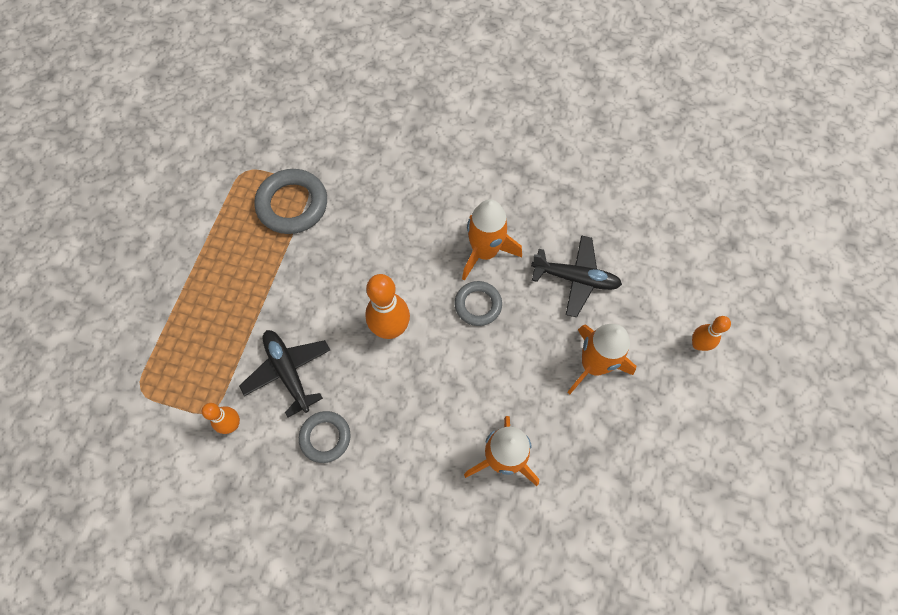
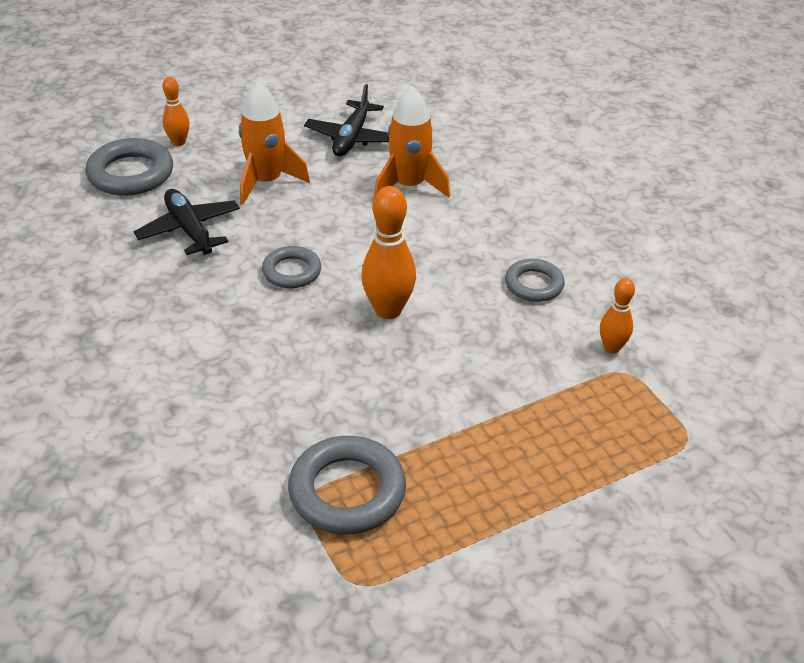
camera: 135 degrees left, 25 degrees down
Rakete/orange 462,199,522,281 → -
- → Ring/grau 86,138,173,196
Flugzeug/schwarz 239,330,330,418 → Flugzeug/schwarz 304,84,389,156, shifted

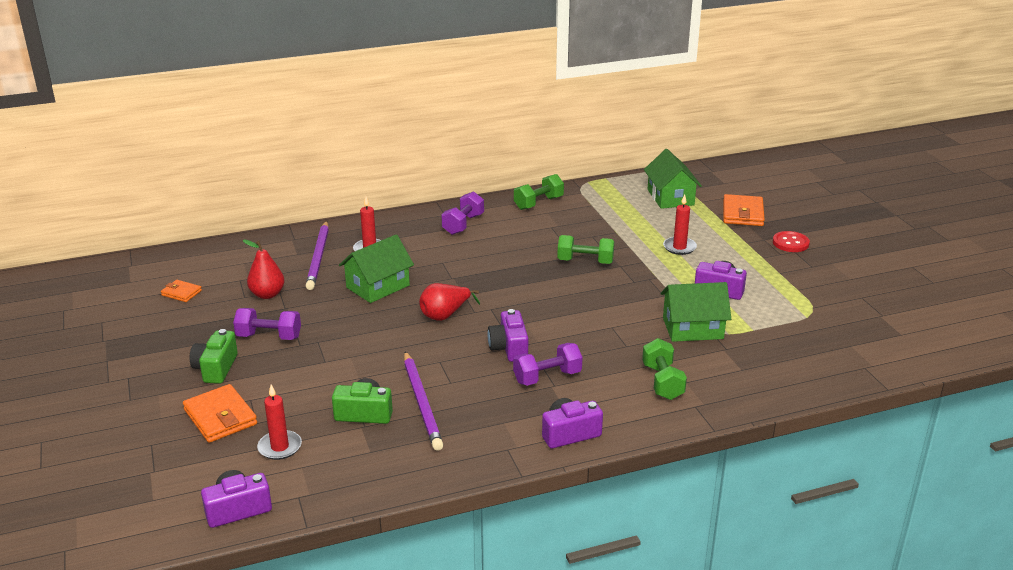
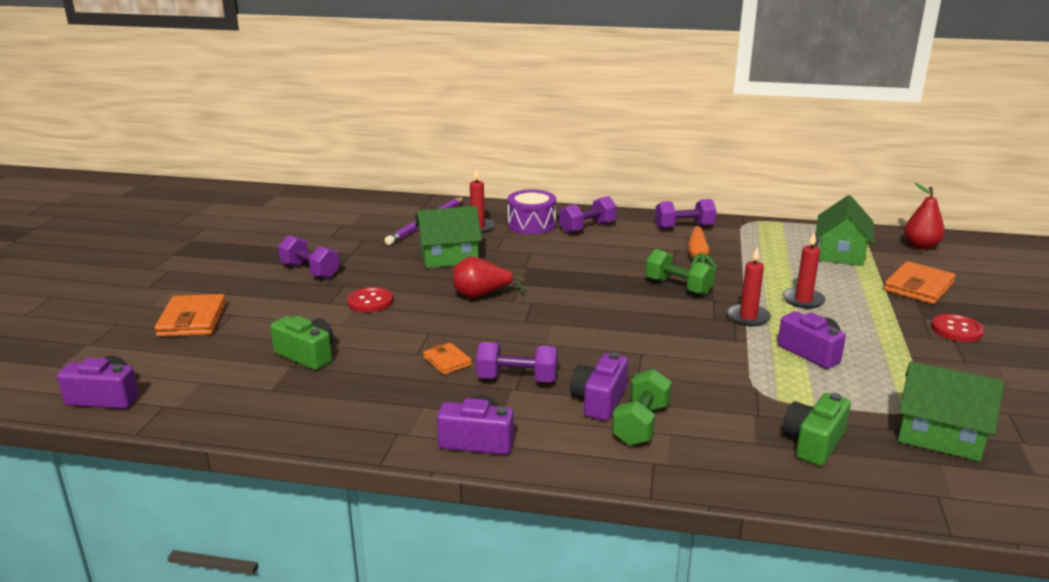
camera: 30 degrees right, 5 degrees down
Bleistift/lila 404,351,443,451 → -
- → Knopf/rot 347,287,393,313
- → Trommel/lila 508,190,556,234
- → Karotte/orange 688,226,717,269
Geldbörse/orange 161,280,202,302 → Geldbörse/orange 423,343,472,375, shifted
Kamera/grün 190,329,238,384 → Kamera/grün 783,393,851,466, shifted
Birne/rot 243,240,285,299 → Birne/rot 904,183,945,250, shifted
Kerze/rot 257,385,302,460 → Kerze/rot 727,247,771,327, shifted
Kamera/lila 488,309,528,362 → Kamera/lila 570,352,628,421, shifted
Haus/grün 661,282,731,342 → Haus/grün 898,361,1004,461, shifted
Hantel/grün 514,174,564,210 → Hantel/lila 655,199,716,229

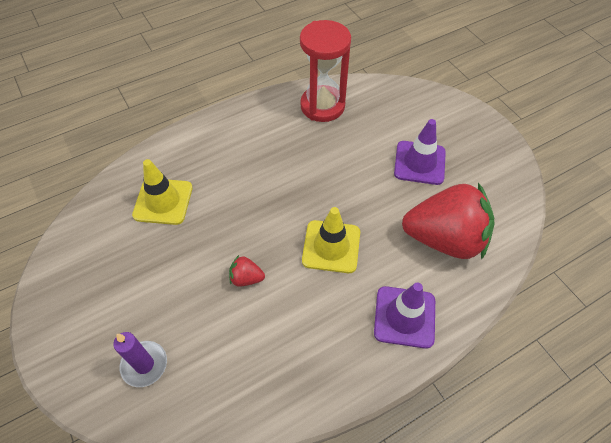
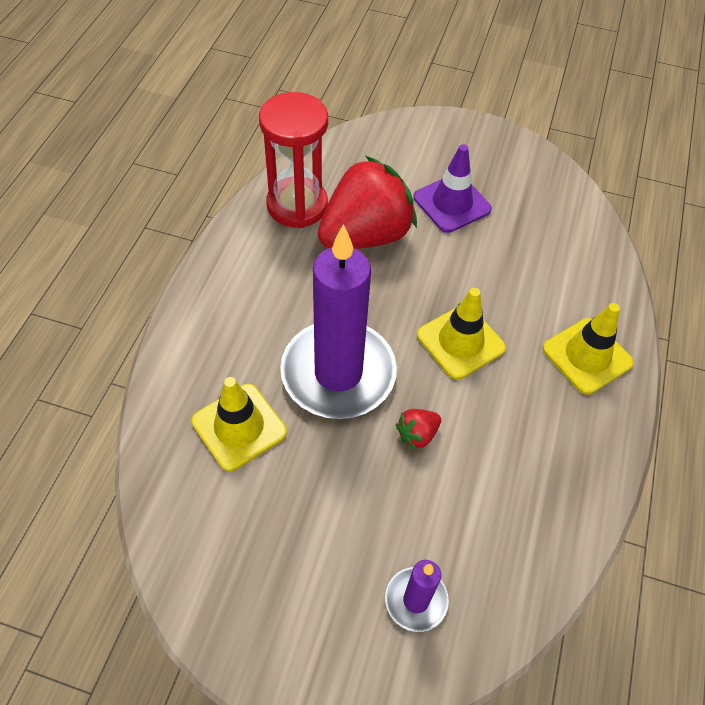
camera: 45 degrees left, 0 degrees up
- → Kerze/lila 280,224,397,419
Erdbeere/rot 402,183,495,260 → Erdbeere/rot 318,156,417,249, shifted
Leitkegel/lila 374,283,435,349 → Leitkegel/gelb 543,303,634,395

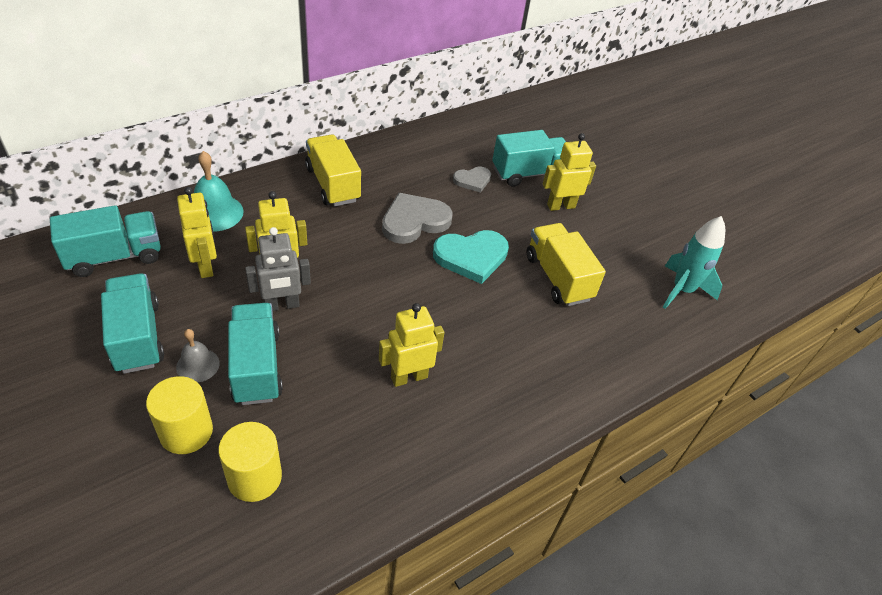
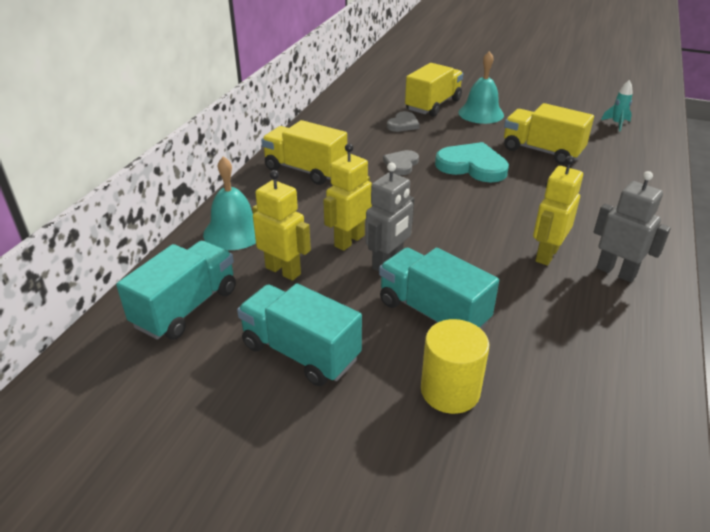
camera: 30 degrees left, 10 degrees down
Glocke/grau 176,329,220,383 → -
Vollzylinder/gelb 218,422,282,502 → -
- → Roboter/grau 594,171,671,282
Roboter/gelb 543,133,596,211 → Glocke/türkis 458,51,504,124
Lastwagen/türkis 492,130,566,187 → Lastwagen/gelb 405,63,463,117
Herz/türkis 433,230,509,284 → Herz/türkis 435,142,509,183, 105 degrees counterclockwise
Herz/grau 382,193,453,244 → Herz/grau 383,150,419,175, x0.58
Rakete/türkis 663,216,725,309 → Rakete/türkis 601,80,633,131, x0.55

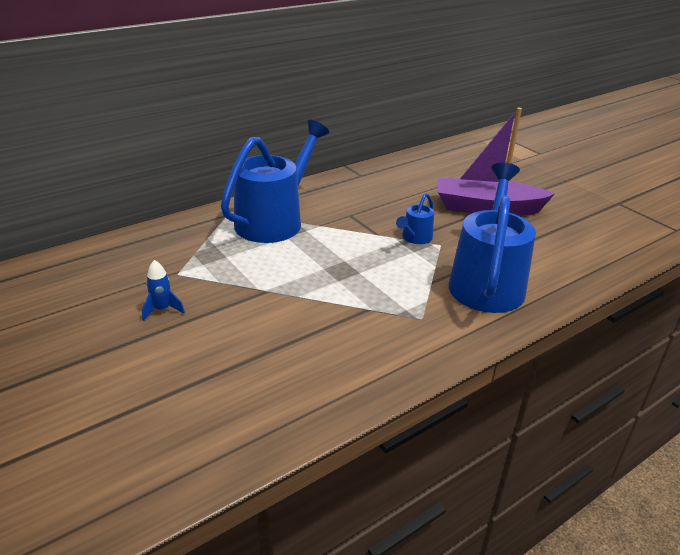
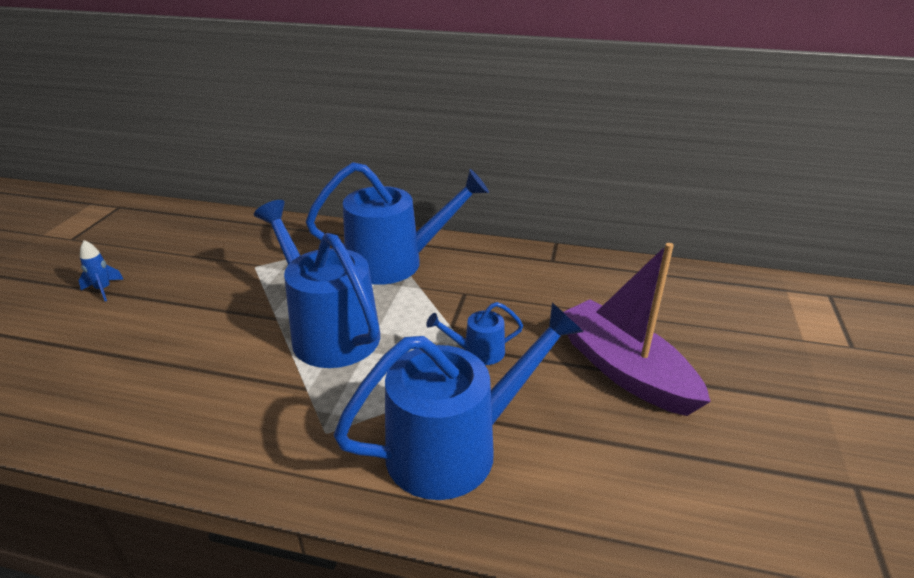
camera: 50 degrees right, 0 degrees up
- → Gießkanne/blau 254,200,380,368
Rakete/blau 142,260,185,321 → Rakete/blau 78,240,124,301, shifted

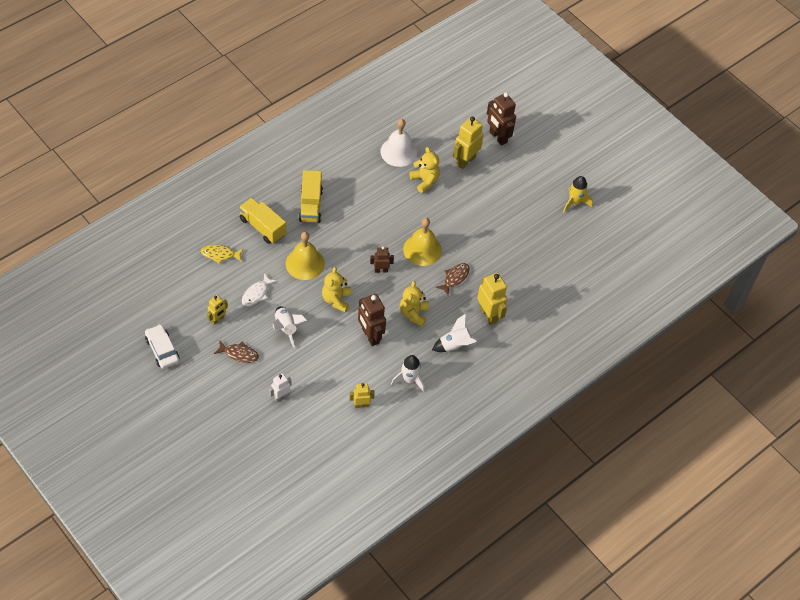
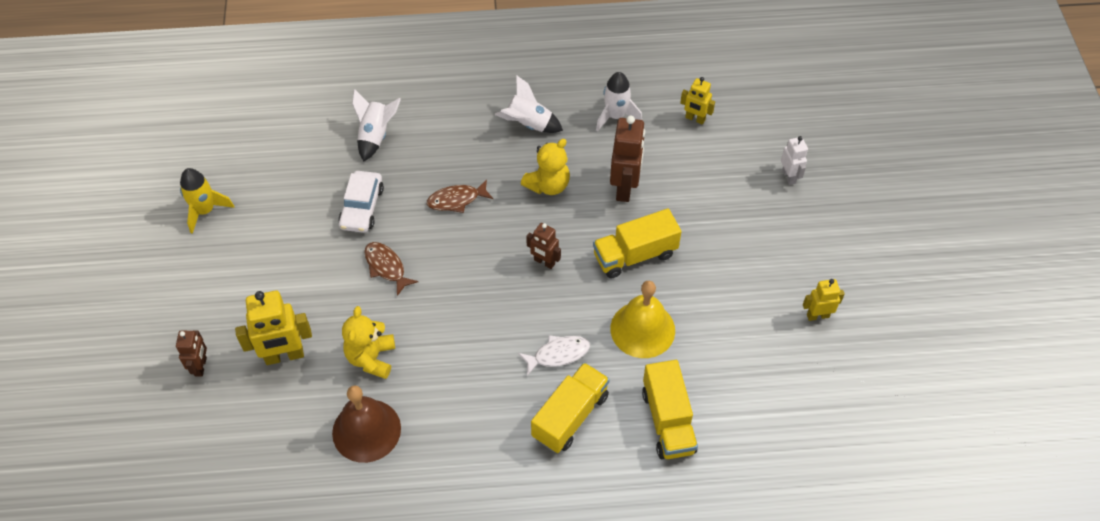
camera: 140 degrees left, 0 degrees up
Fisch/gelb 201,244,244,264 → -
Glocke/gelb 403,218,442,266 → -
Roboter/gelb 477,273,507,325 → -
Auto/weiß 145,324,179,369 → Auto/weiß 338,171,384,233, shifted
Fisch/braun 214,341,259,363 → Fisch/braun 364,242,418,296, shifted
Fisch/weiß 242,273,277,306 → Fisch/weiß 518,335,590,376, shifted
Rakete/weiß 273,306,307,348 → Rakete/weiß 352,89,401,161, shifted
Teddybär/gelb 322,267,351,312 → Lastwagen/gelb 593,209,682,278
Glocke/weiß 380,119,417,167 → Glocke/braun 332,385,401,463
Roboter/weiß 269,373,291,402 → Roboter/weiß 781,136,808,185, 105 degrees counterclockwise
Roboter/braun 487,92,516,146 → Roboter/braun 176,330,207,377, x0.58

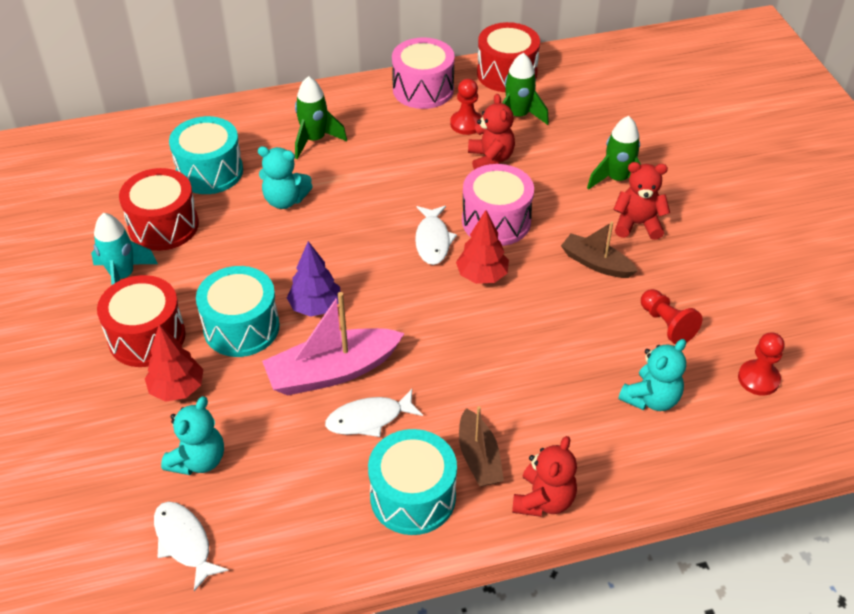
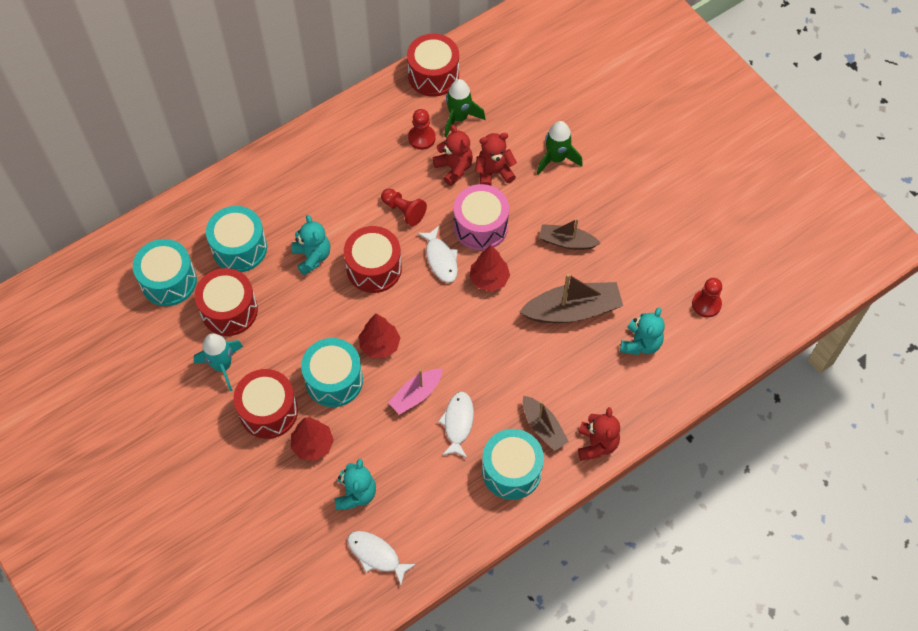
camera: 20 degrees left, 15 degrees up
Rakete/grün 295,76,347,159 → -
Trommel/rosa 392,37,455,109 → -
- → Trommel/türkis 133,239,197,306
- → Trommel/rot 344,226,402,293
- → Boot/braun 519,273,623,323
Teddybär/rot 613,162,670,240 → Teddybär/rot 475,133,517,186, shifted
Bauer/rot 641,289,702,344 → Bauer/rot 381,189,427,226, shifted
Baum/lila 287,241,340,317 → Baum/rot 359,314,400,358
Teddybär/türkis 258,146,313,209 → Teddybär/türkis 291,215,330,275, 105 degrees counterclockwise
Fisch/weiß 325,389,423,437 → Fisch/weiß 438,391,474,458, 135 degrees clockwise
Boot/rosa 262,292,405,396 → Boot/rosa 388,369,443,415, x0.61

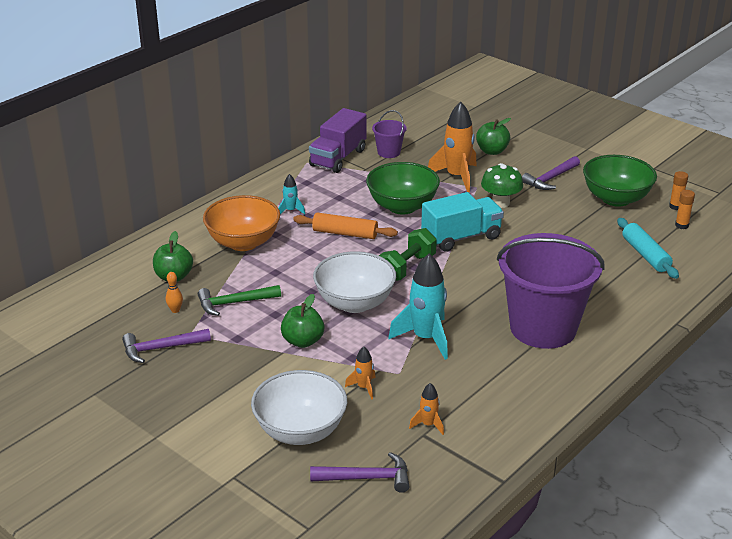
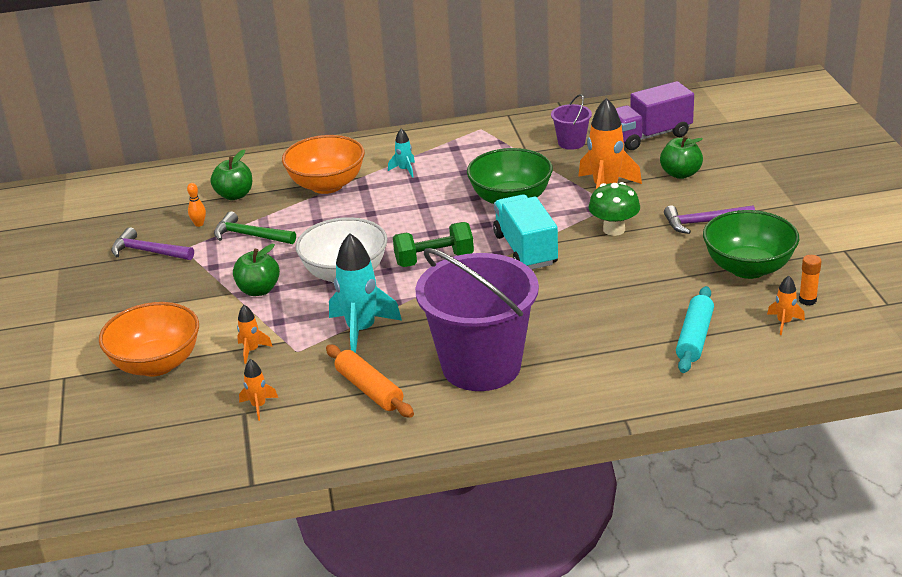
camera: 40 degrees right, 0 degrees up
Hammer/lila 310,452,409,493 → -
Nudelholz/orange 293,212,398,239 → Nudelholz/orange 326,345,414,418, shifted
Lastwagen/lila 309,108,367,173 → Lastwagen/lila 616,81,694,150, shifted
Klebestift/orange 675,190,695,229 → Rakete/orange 767,276,805,335
Schüssel/weiß 251,370,347,445 → Schüssel/orange 99,302,199,377
Lastwagen/türkis 421,192,504,252 → Lastwagen/türkis 493,194,558,270, 120 degrees counterclockwise

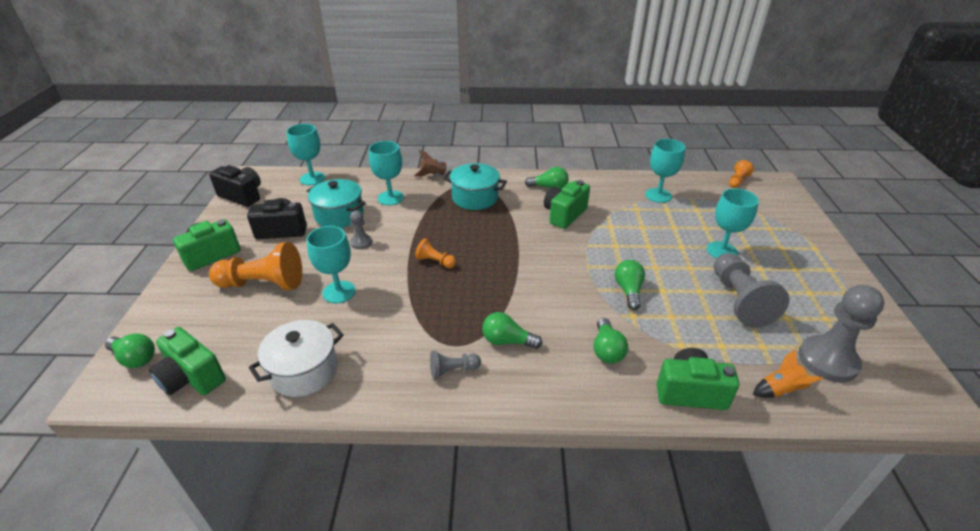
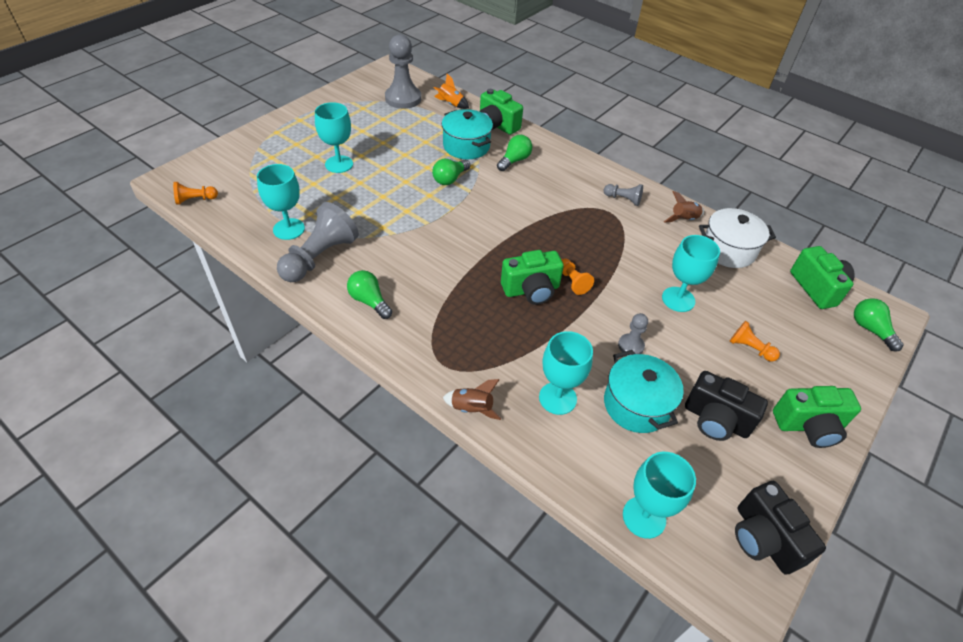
camera: 145 degrees left, 10 degrees up
Glühbirne/grün 482,312,542,349 → -
- → Rakete/braun 664,191,704,222
Kochtopf/türkis 443,163,507,210 → Kochtopf/türkis 442,109,493,159, shifted
Kamera/grün 544,180,590,229 → Kamera/grün 501,250,564,305, shifted
Bauer/grau 714,253,789,328 → Bauer/grau 277,202,359,282, shifted
Bauer/orange 209,242,302,290 → Bauer/orange 730,321,780,361, x0.50

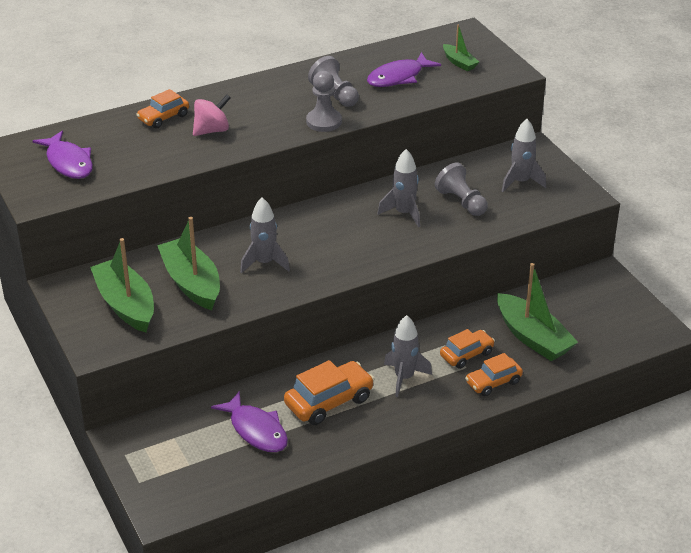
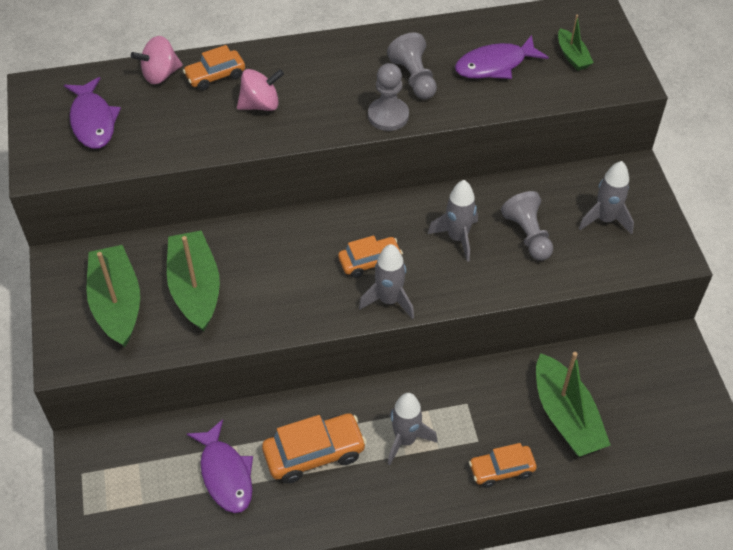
camera: 15 degrees right, 15 degrees up
- → Kreisel/rosa 131,36,183,84
Rakete/grau 240,198,290,273 → Rakete/grau 359,244,414,319, shifted
Auto/orange 440,329,495,369 → Auto/orange 338,235,403,278, shifted

